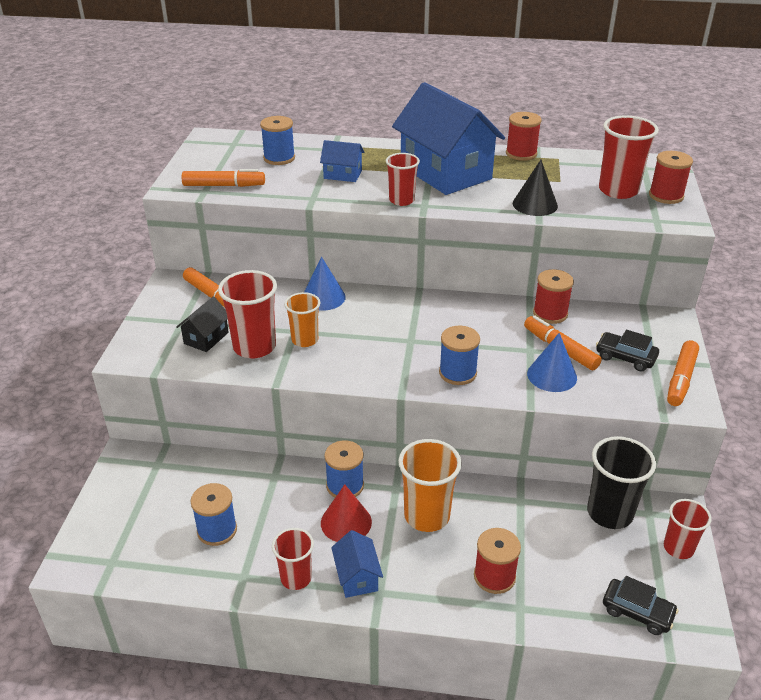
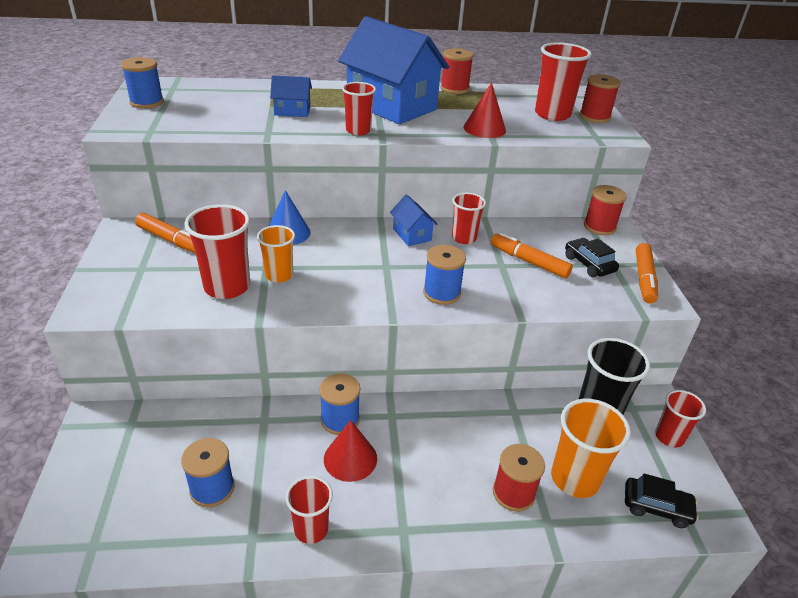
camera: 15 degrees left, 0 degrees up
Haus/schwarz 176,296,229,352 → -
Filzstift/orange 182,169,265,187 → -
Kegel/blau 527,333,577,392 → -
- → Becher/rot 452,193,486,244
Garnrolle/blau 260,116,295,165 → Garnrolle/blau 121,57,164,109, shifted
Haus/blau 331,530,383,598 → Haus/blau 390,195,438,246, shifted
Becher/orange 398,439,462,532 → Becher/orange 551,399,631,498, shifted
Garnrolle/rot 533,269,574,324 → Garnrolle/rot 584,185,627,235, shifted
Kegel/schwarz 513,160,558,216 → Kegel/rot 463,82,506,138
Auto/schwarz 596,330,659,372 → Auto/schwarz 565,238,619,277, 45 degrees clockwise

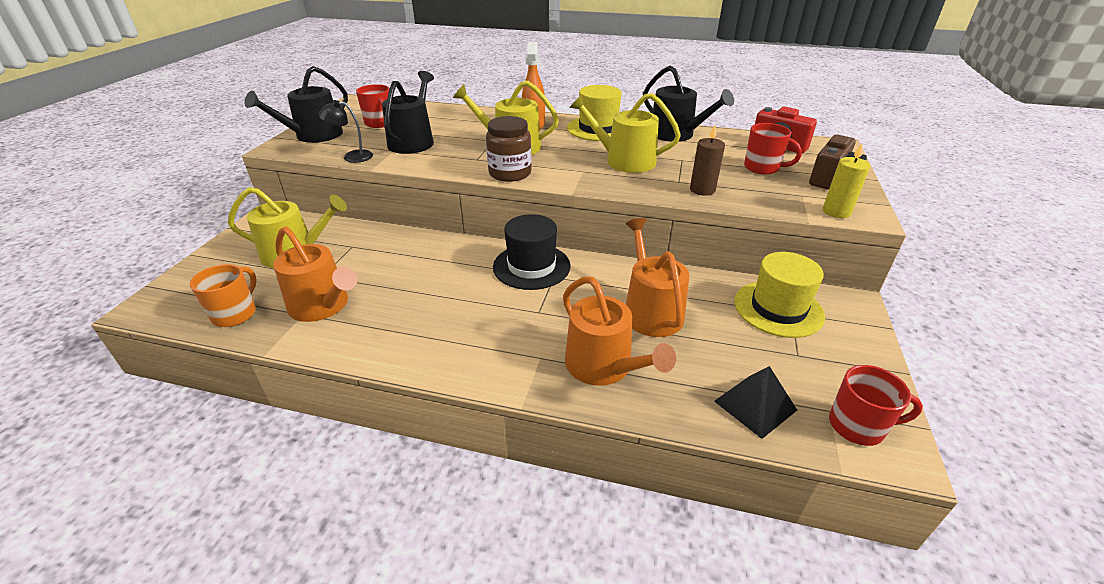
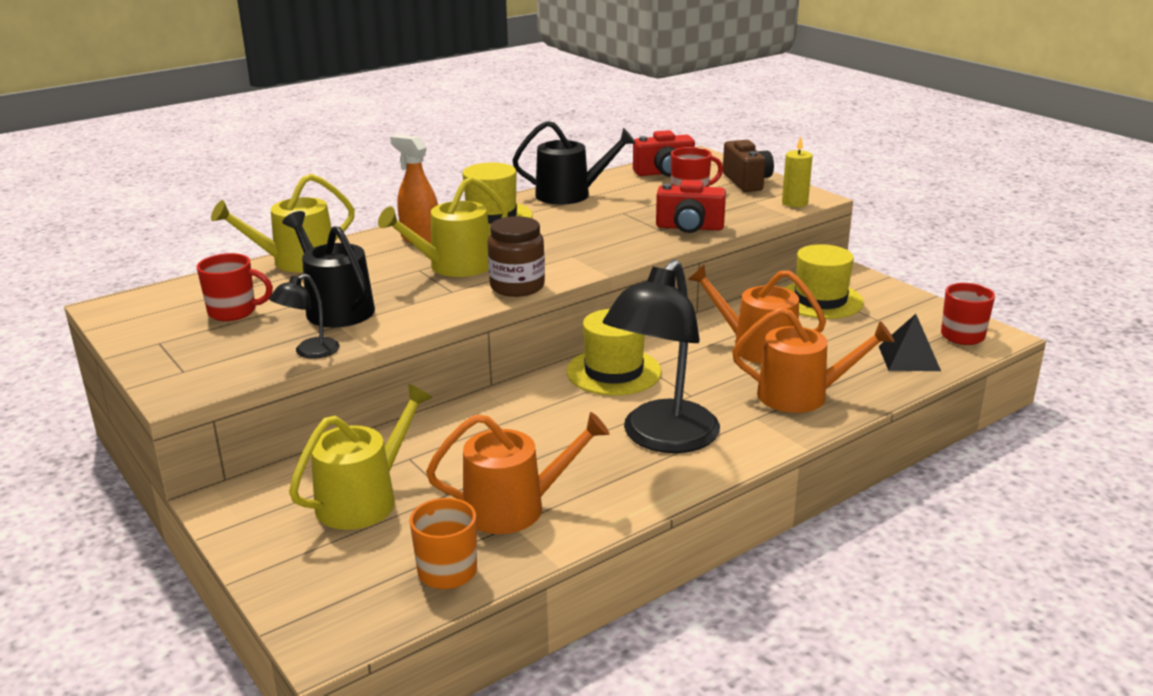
camera: 50 degrees left, 10 degrees down
Gießkanne/schwarz 245,66,348,143 → -
- → Lampe/schwarz 603,260,720,453
Gießkanne/gelb 569,93,681,173 → Gießkanne/gelb 211,174,355,272, shifted
Kerze/braun 690,125,725,196 → Kamera/rot 656,180,726,233
Hut/schwarz 493,214,571,290 → Hut/gelb 567,309,662,396

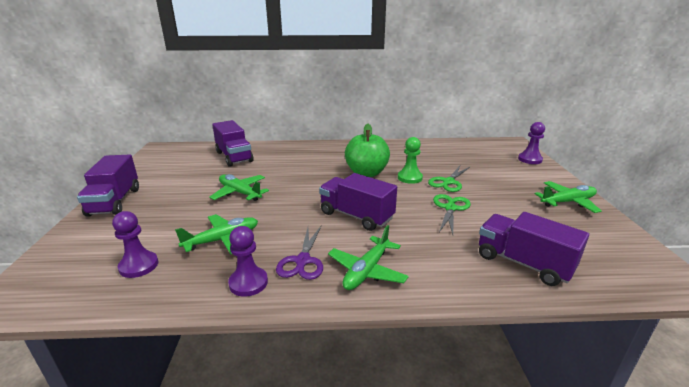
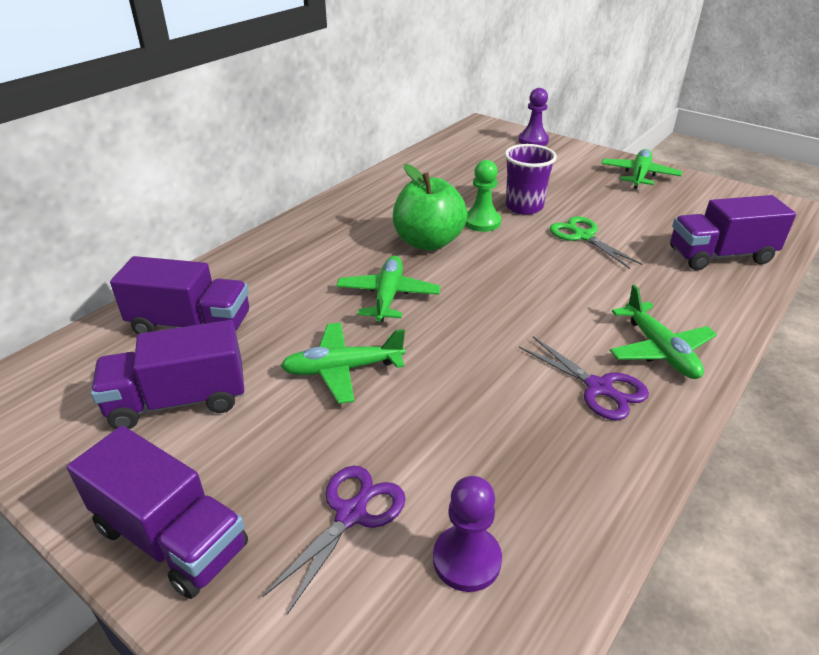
camera: 50 degrees left, 10 degrees up
Bauer/lila 228,226,268,297 → -
- → Schere/lila 263,466,406,615
Flugzeug/grün 175,214,258,254 → Flugzeug/grün 336,256,440,322, shifted
Lastwagen/lila 319,173,397,231 → Lastwagen/lila 91,320,244,429, shifted
Schere/grün 428,166,470,192 → Becher/lila 505,144,557,215

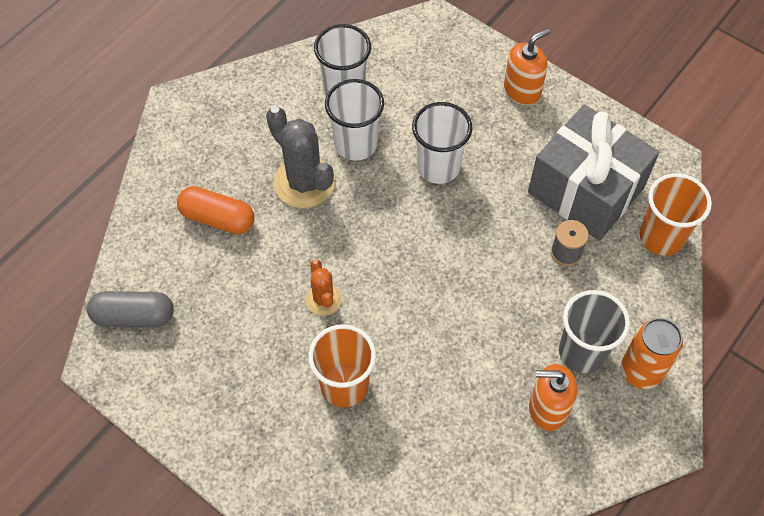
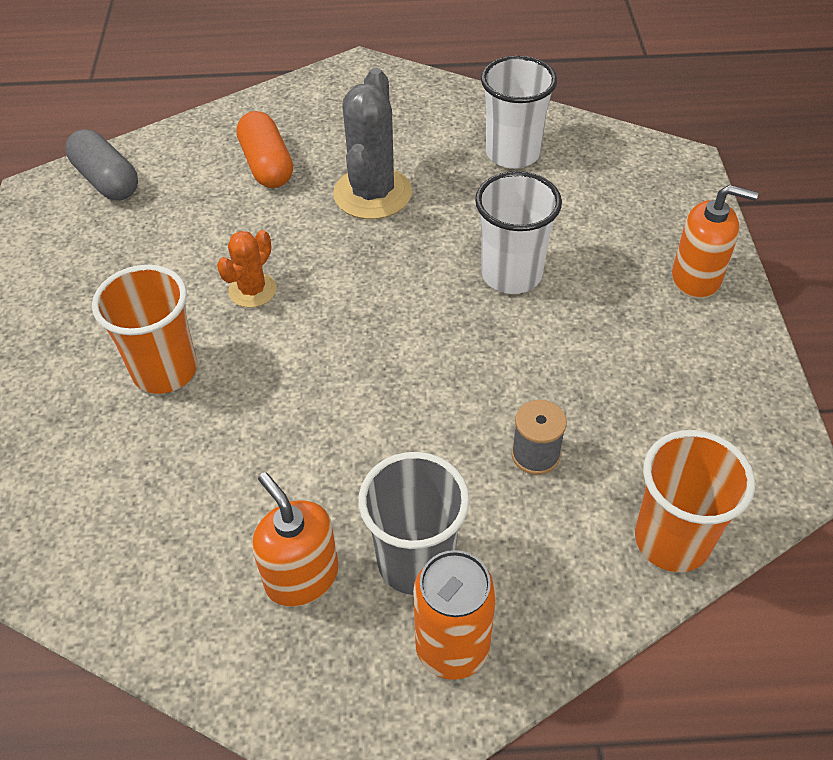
camera: 50 degrees right, 10 degrees down
Becher/weiß 325,79,384,161 → -
Geschenk/grau 528,104,659,241 → -

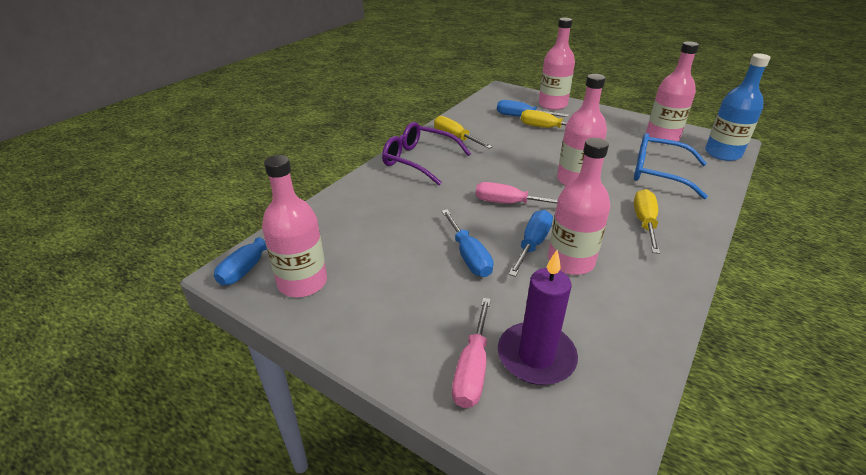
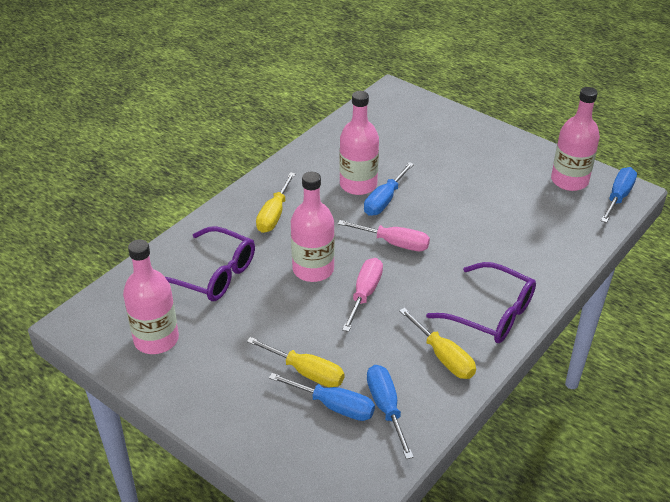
camera: 175 degrees left, 5 degrees up
Kerze/lila 498,250,578,385 → -
Flasche/rosa 539,18,575,110 → -
Flasche/blau 705,53,770,161 → -
Schraubenzieher/blau 442,209,494,277 → Schraubenzieher/blau 367,365,414,459, shifted
Schraubenzieher/rosa 452,298,491,408 → Schraubenzieher/rosa 342,258,383,332, shifted
Brille/blau 634,133,708,199 → Brille/lila 165,226,255,301

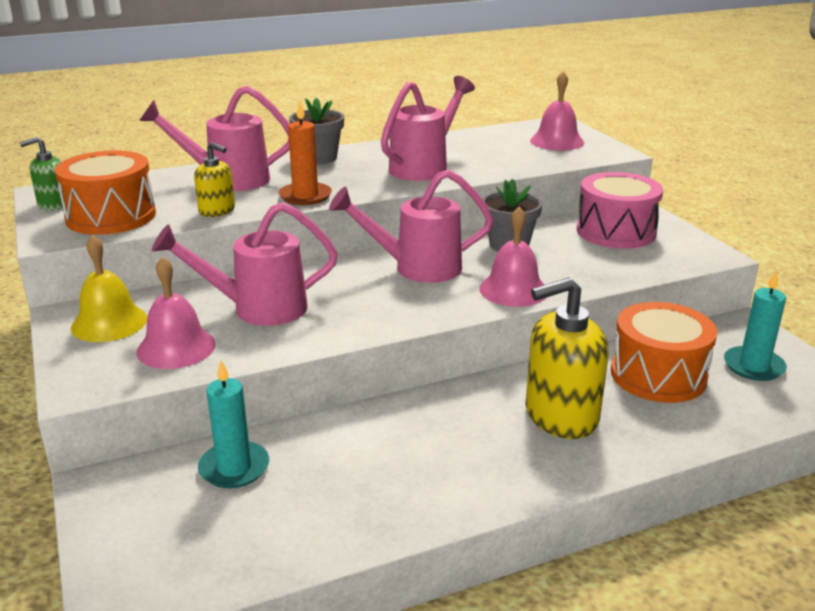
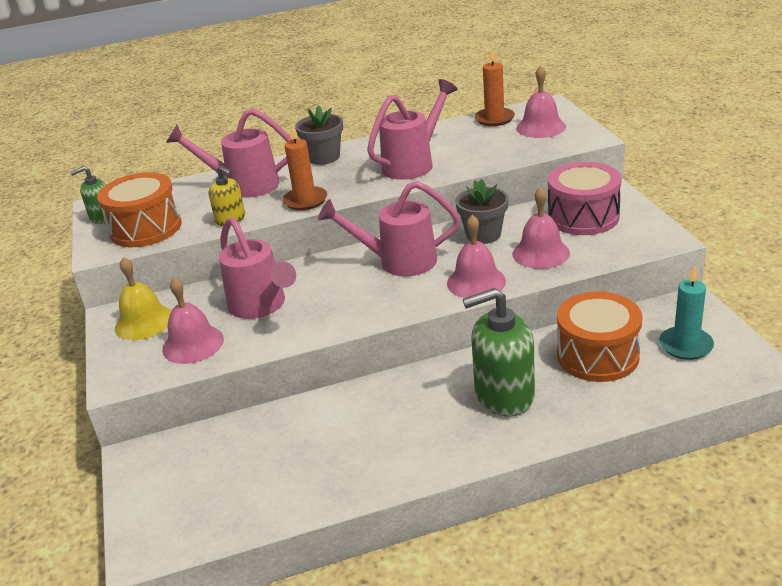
camera: 10 degrees right, 5 degrees up
Kerze/türkis 198,360,269,488 → -
- → Kerze/orange 475,49,515,126
- → Glocke/rosa 512,187,570,269
Seifenspender/gelb 526,277,609,439 → Seifenspender/grün 463,288,535,417
Gießkanne/rosa 152,202,338,326 → Gießkanne/rosa 219,217,296,319, 120 degrees counterclockwise

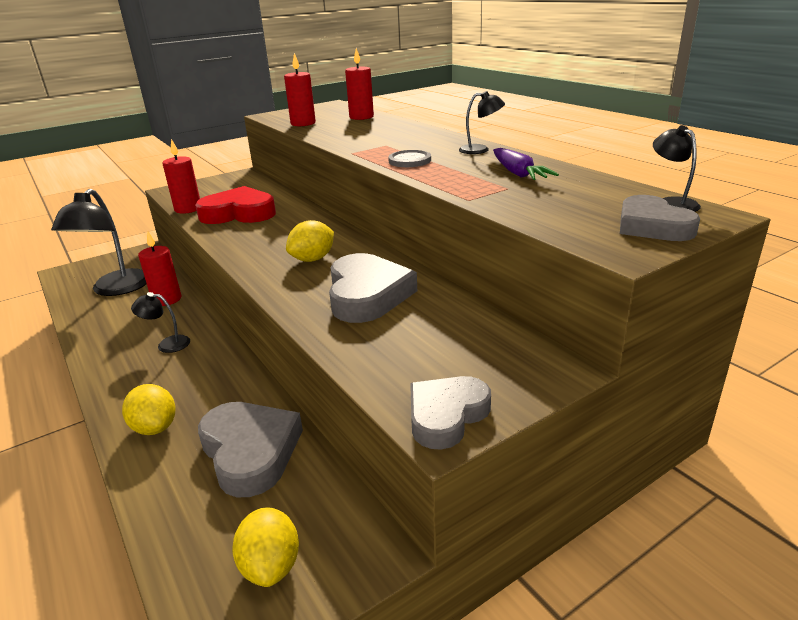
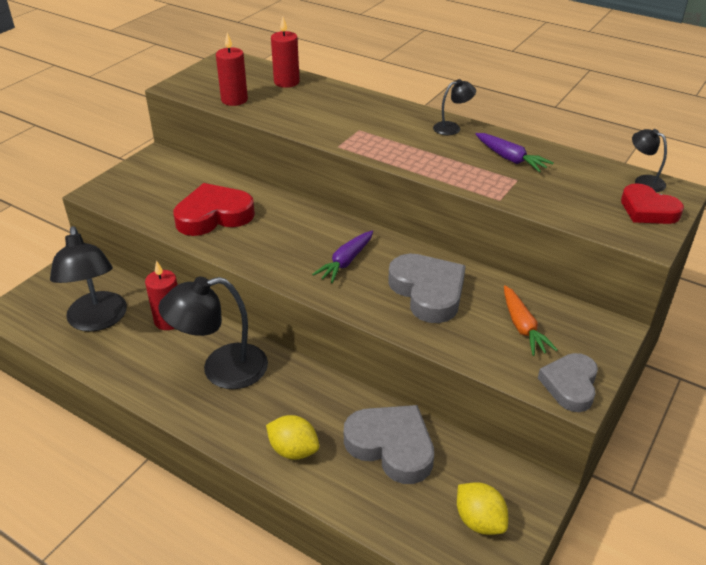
camera: 25 degrees left, 10 degrees up
Kerze/rot 162,139,200,214 → -
Knopf/grau 388,150,431,167 → -
- → Karotte/orange 504,285,558,356
Zitrone/gelb 286,220,334,262 → Karotte/lila 312,230,373,283
Herz/grau 620,195,700,241 → Herz/rot 621,183,684,224
Lampe/schwarz 131,292,190,353 → Lampe/schwarz 158,277,268,389, x2.10

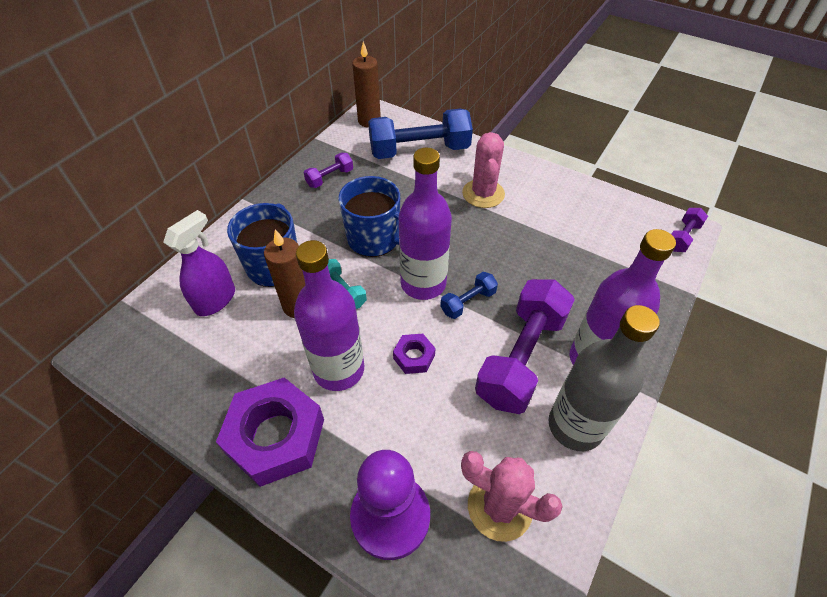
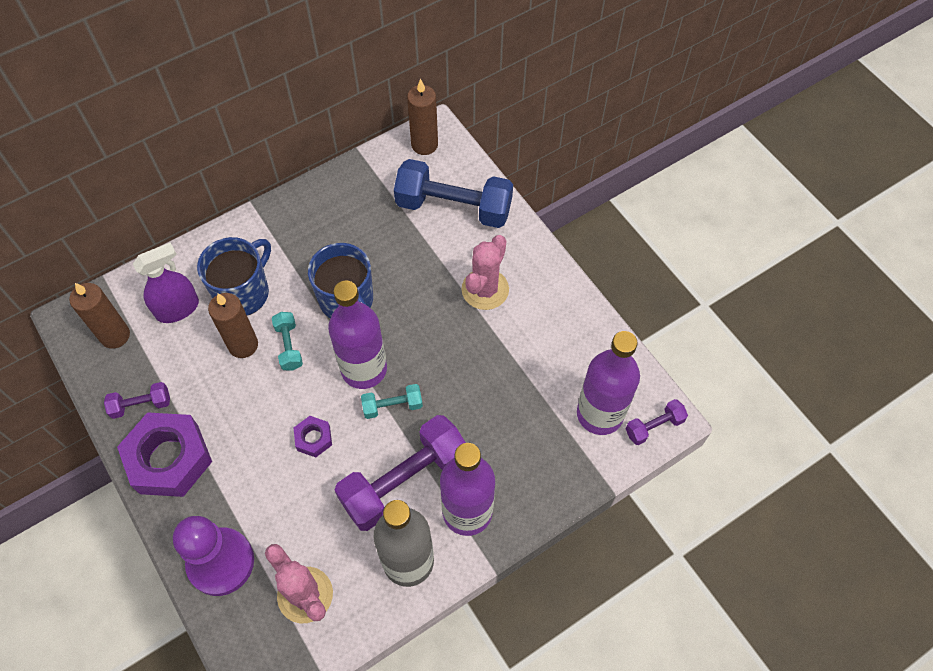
camera: 25 degrees right, 10 degrees up
- → Kerze/braun 69,283,130,349
Flasche/lila 294,240,364,391 → Flasche/lila 577,331,640,435, shifted
Hantel/lila 304,153,353,188 → Hantel/lila 104,382,170,419, shifted
Hantel/blau 440,272,498,319 → Hantel/türkis 361,384,423,419

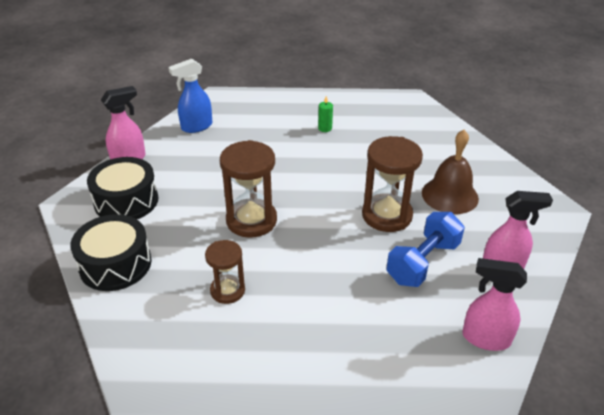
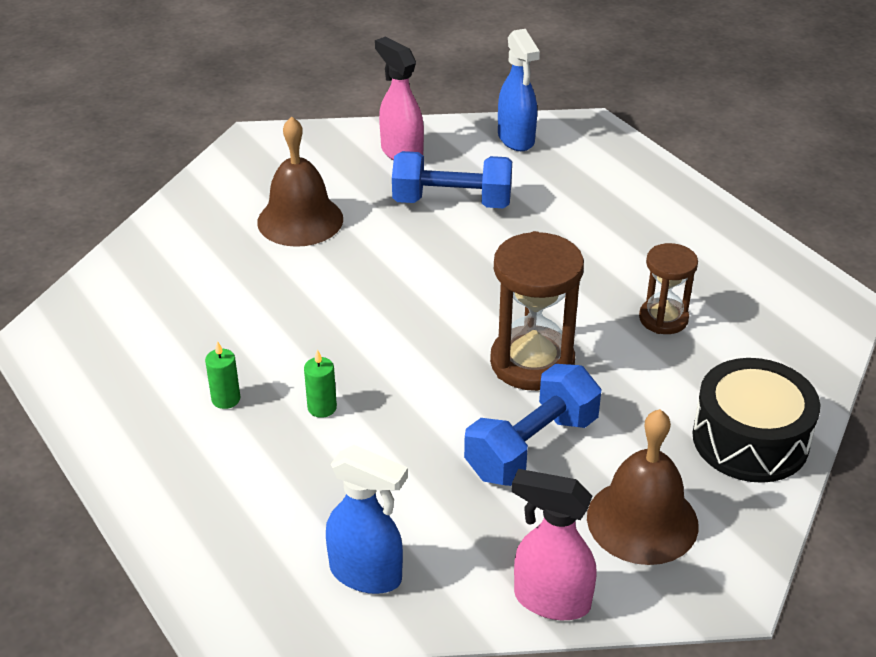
camera: 125 degrees left, 0 degrees up
Sanduhr/braun 362,136,423,232 → -
- → Kerze/grün 304,349,337,418
- → Hantel/blau 464,364,602,486
Trommel/schwarz 87,157,158,219 → Glocke/braun 587,409,699,565
Sprühflasche/rosa 462,258,527,351 → Sprühflasche/blau 498,29,540,151

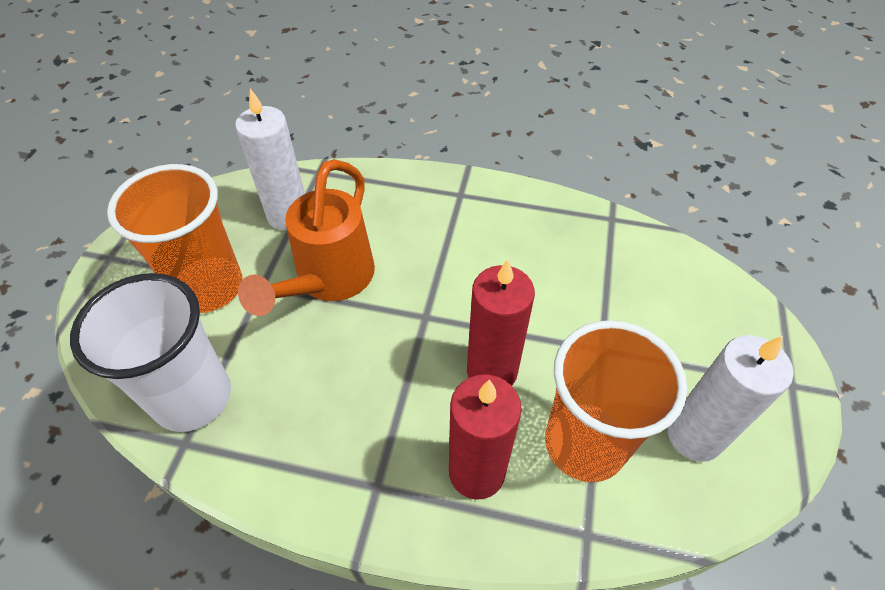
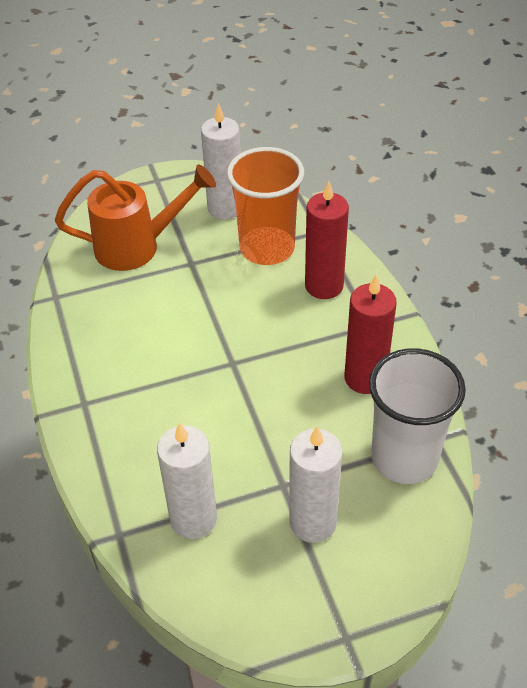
camera: 120 degrees left, 5 degrees down
Gießkanne/orange 238,159,375,316 → Gießkanne/orange 55,165,216,271, shifted
Kerze/rot 467,259,535,386 → Kerze/rot 344,275,397,394, shifted
Becher/orange 107,164,243,313 → Kerze/weiß 289,426,343,543

